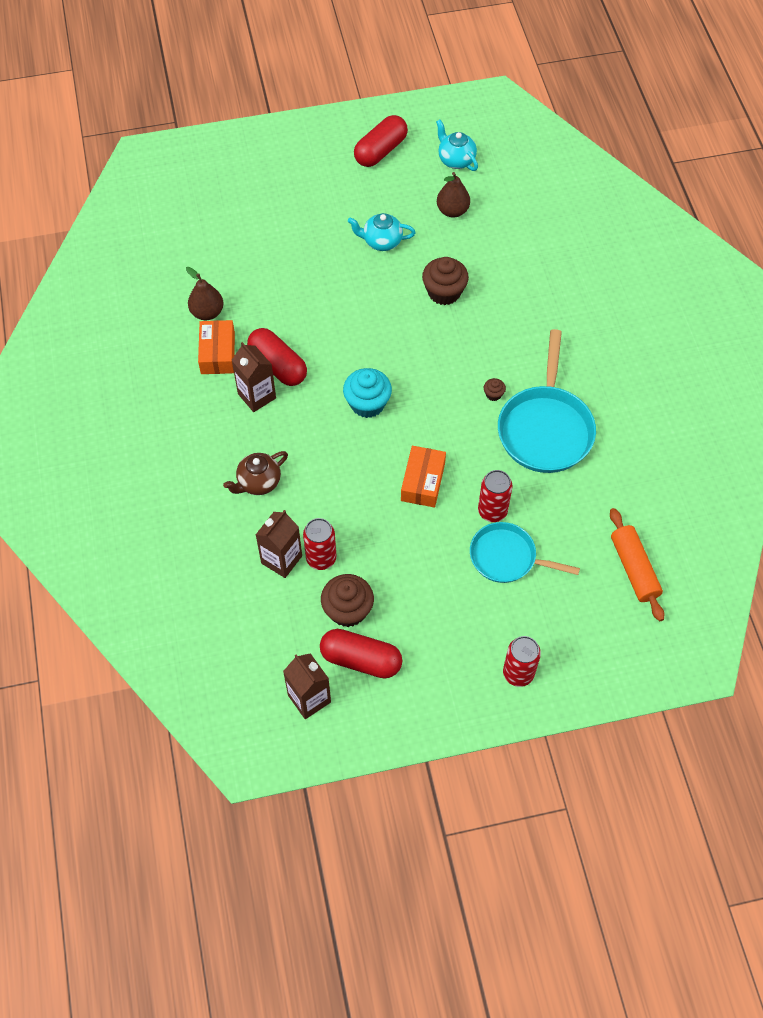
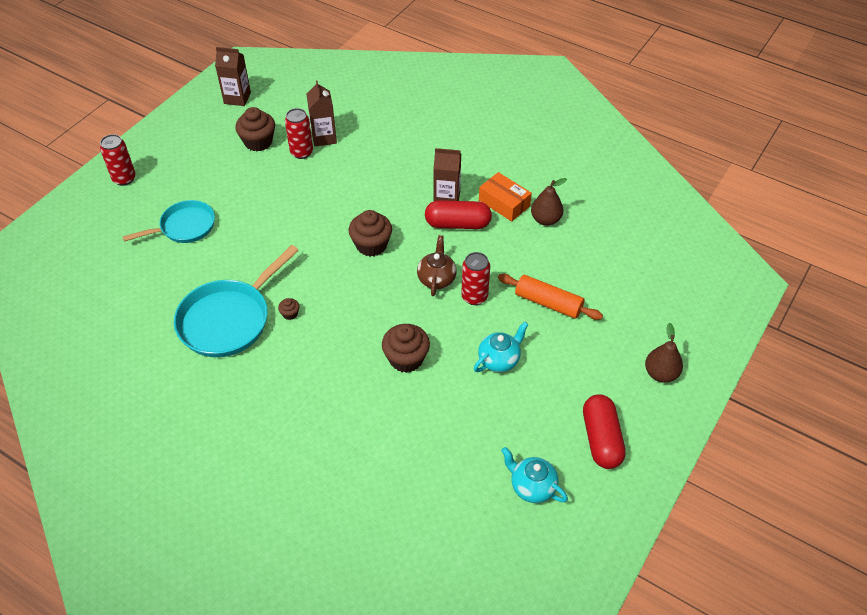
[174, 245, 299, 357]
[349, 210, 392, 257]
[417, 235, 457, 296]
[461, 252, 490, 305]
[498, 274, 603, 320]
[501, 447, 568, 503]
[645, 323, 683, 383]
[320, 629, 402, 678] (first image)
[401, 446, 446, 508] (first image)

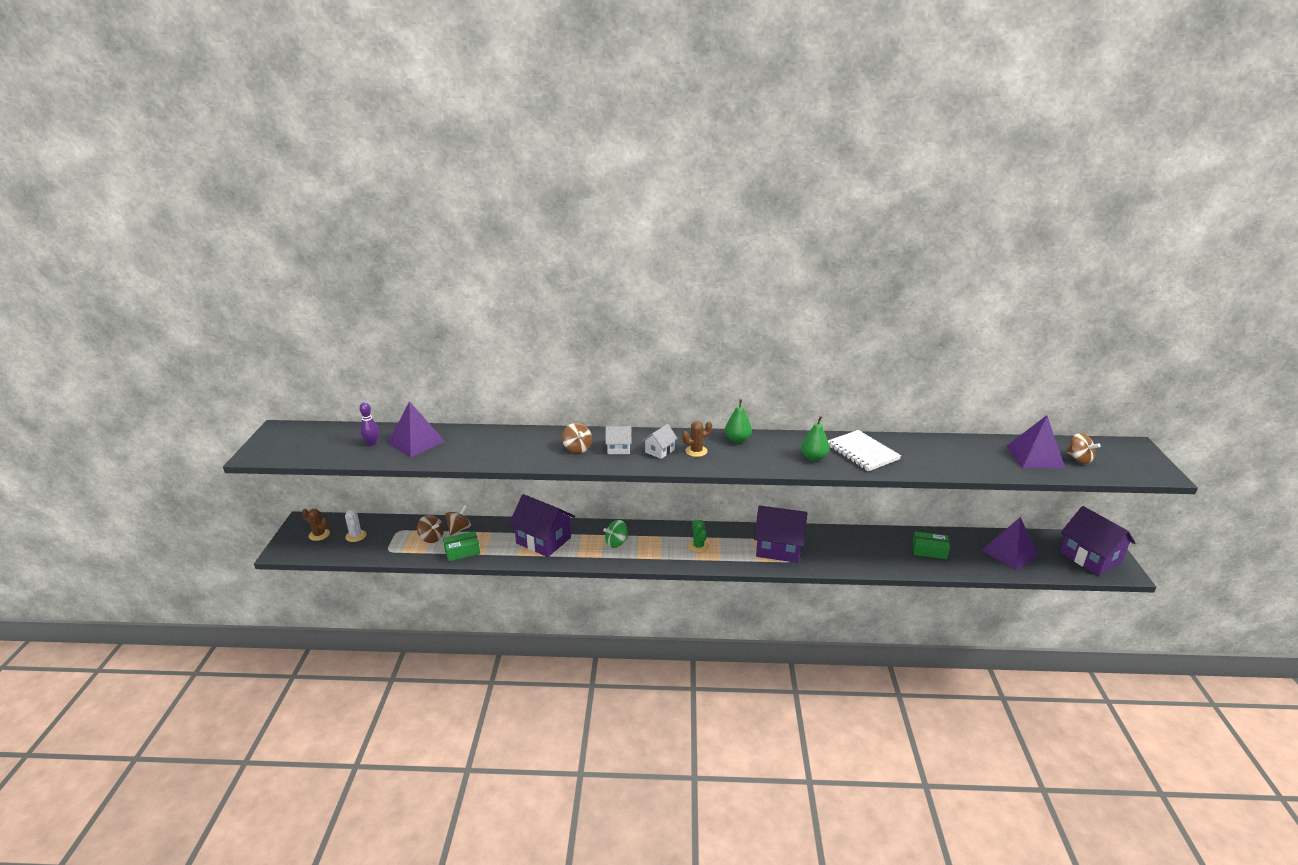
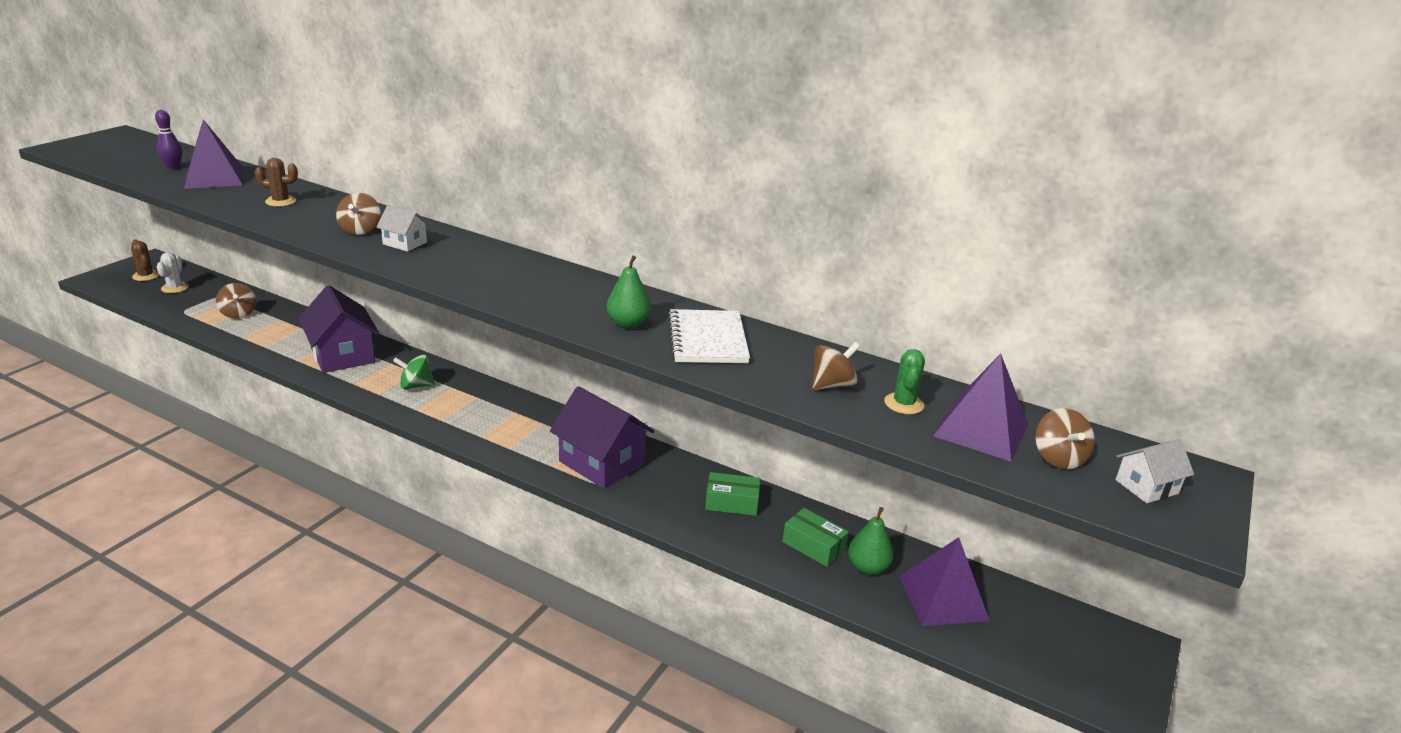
[255, 158, 298, 207]
[705, 472, 760, 516]
[812, 342, 860, 390]
[848, 507, 893, 575]
[884, 349, 925, 414]
[1116, 439, 1194, 503]
[1060, 506, 1136, 576] (first image)

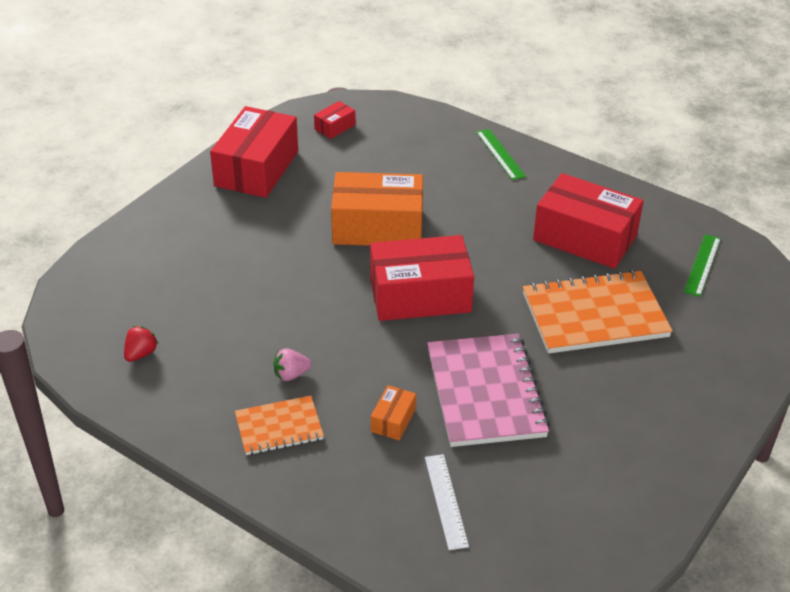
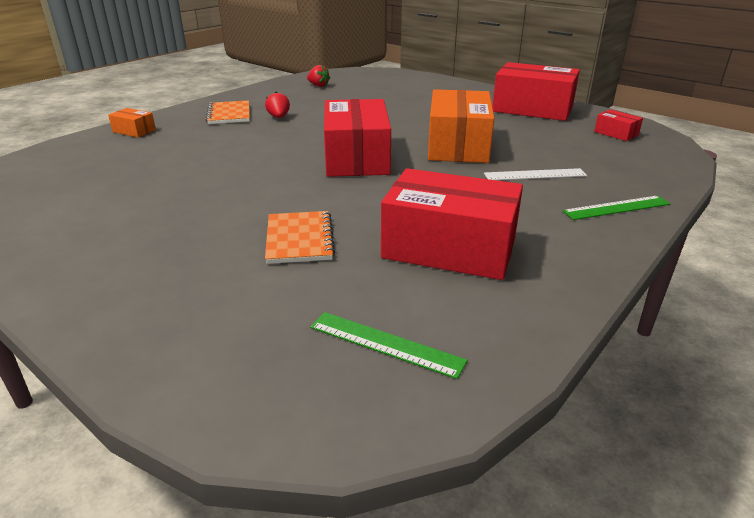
[108, 108, 156, 138]
[265, 92, 290, 118]
[265, 211, 335, 264]
[381, 168, 523, 280]
[484, 168, 587, 180]
[427, 334, 550, 447] (first image)

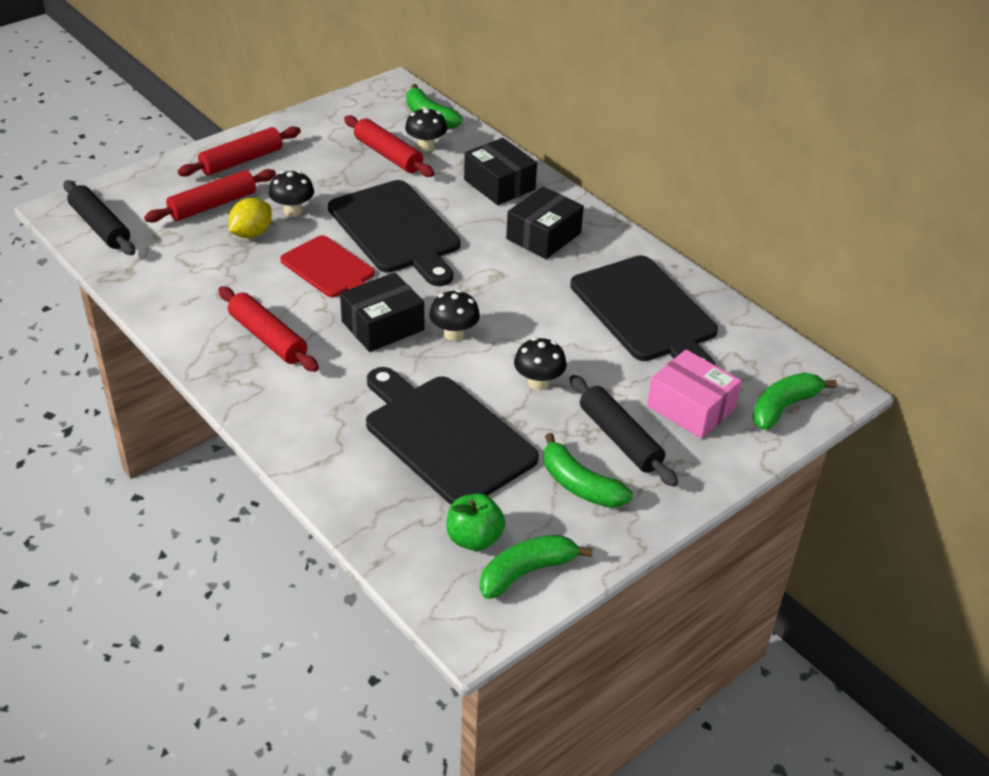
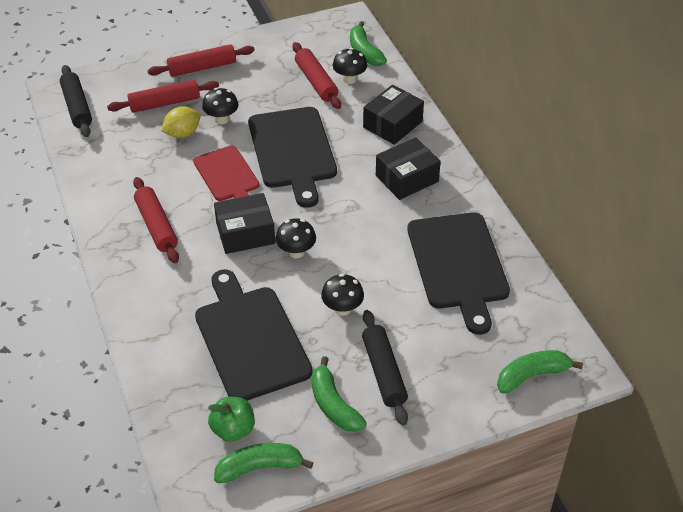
[363, 85, 424, 145]
[647, 350, 742, 439] (first image)

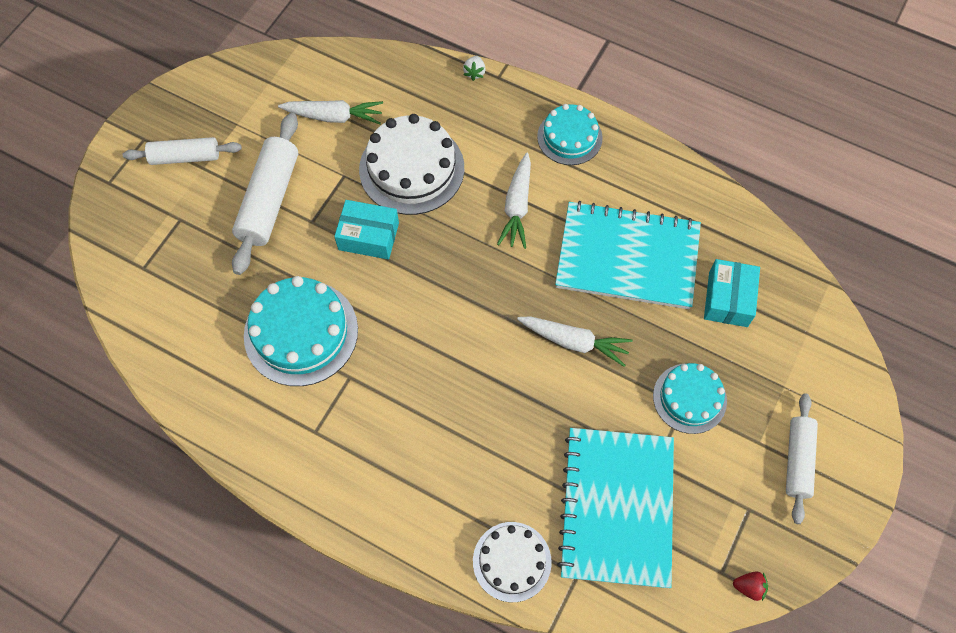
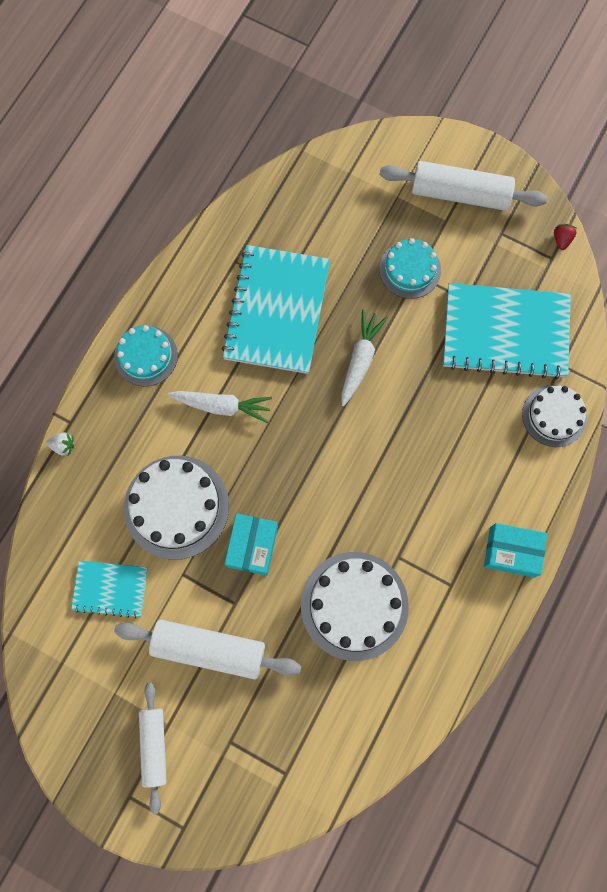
[71, 560, 148, 618]
[301, 552, 409, 661]
[379, 161, 547, 211]
[484, 523, 547, 577]

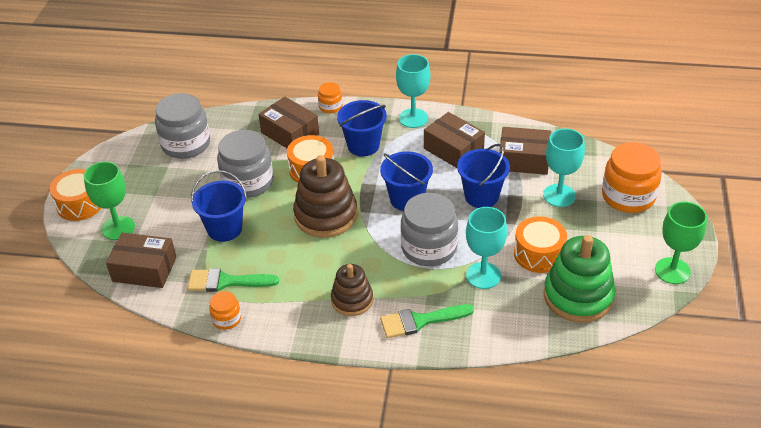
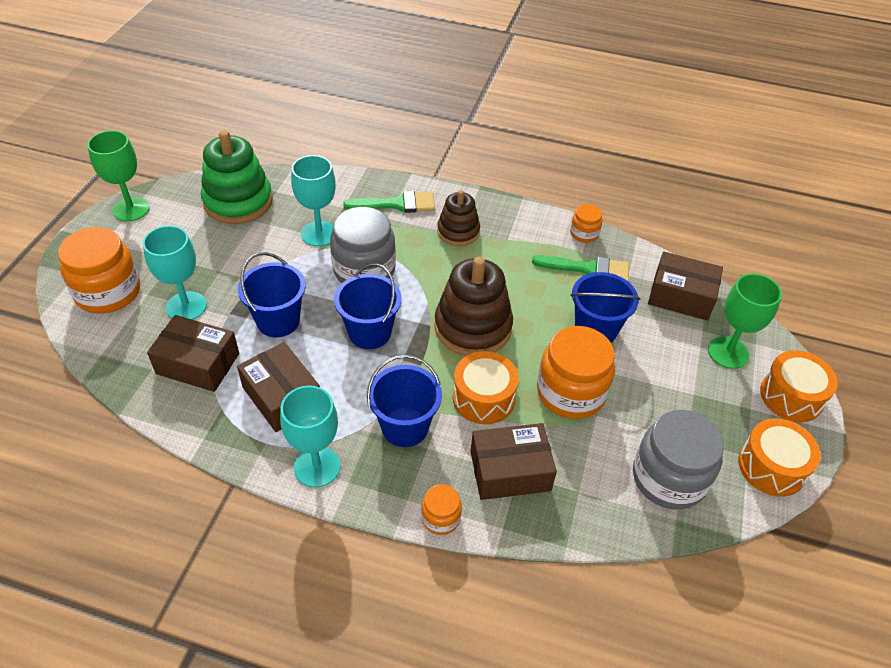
[470, 423, 557, 500]
[537, 326, 615, 419]
[738, 418, 821, 497]

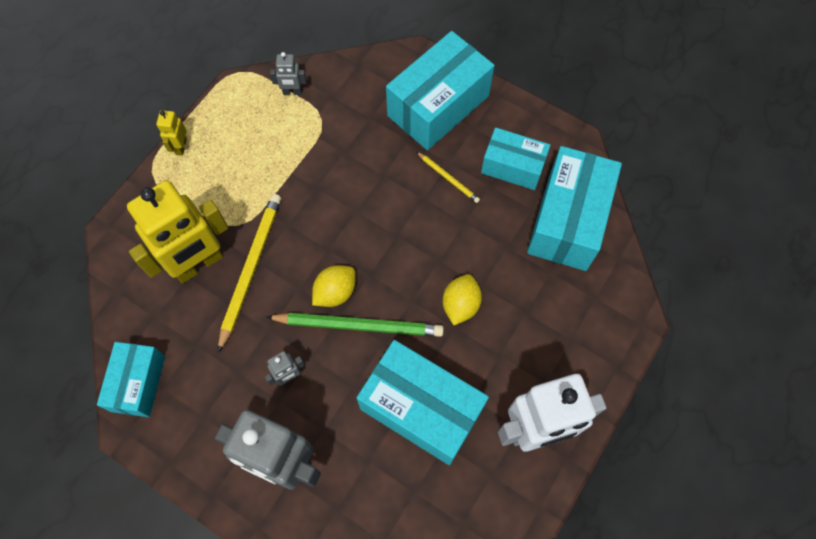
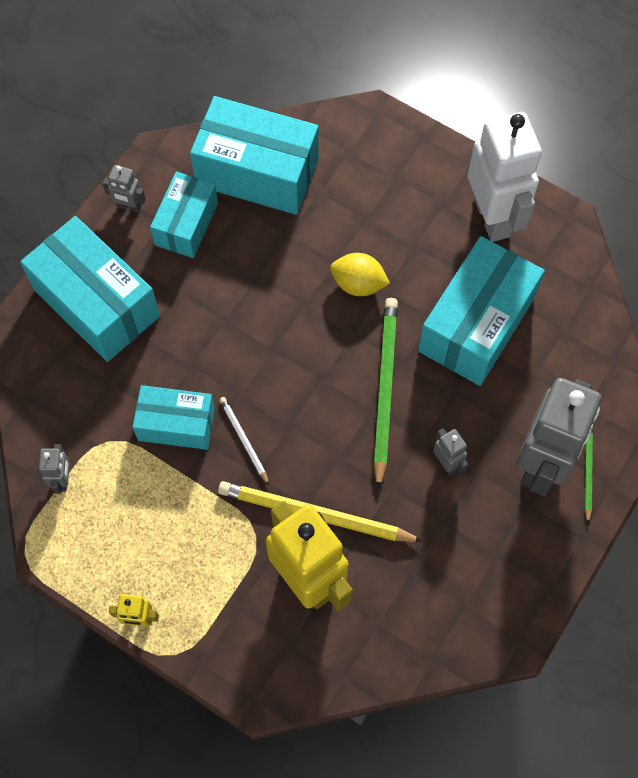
[103, 165, 146, 213]
[132, 385, 215, 450]
[219, 397, 269, 485]
[585, 424, 593, 524]
[312, 265, 356, 307] (first image)
[417, 152, 480, 203] (first image)

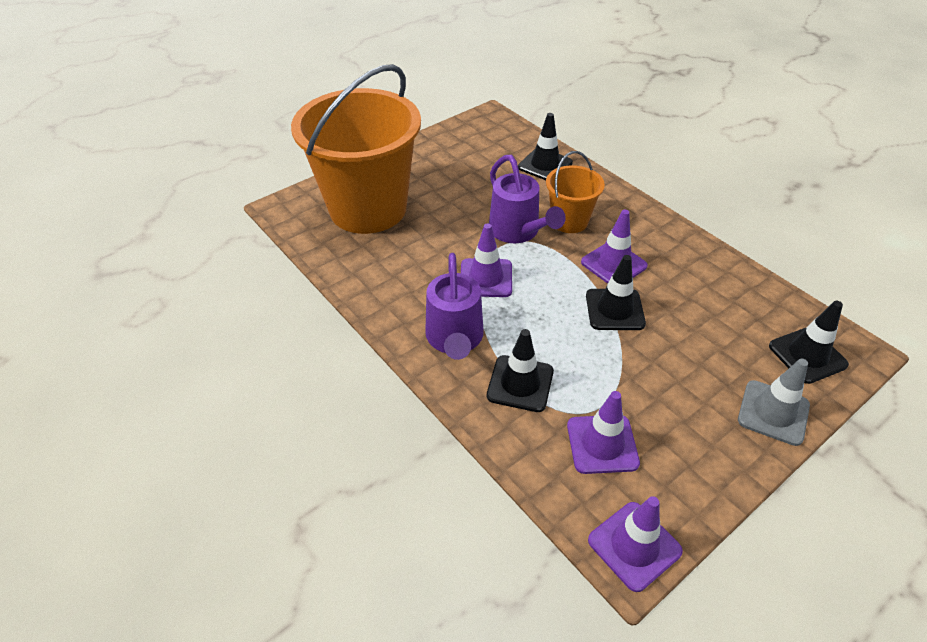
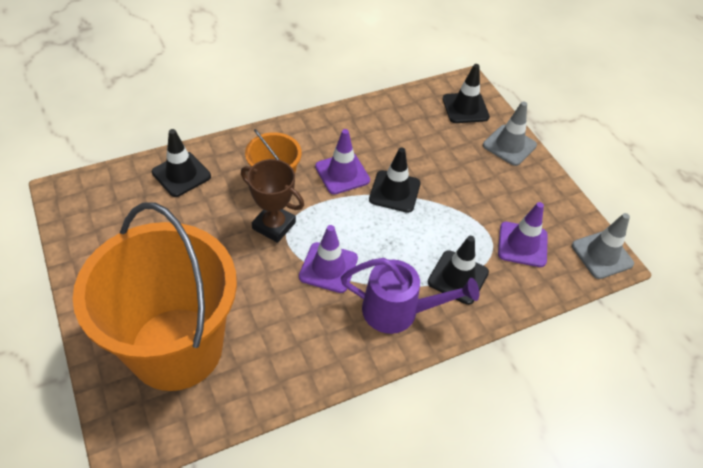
[241, 159, 304, 243]
[572, 213, 634, 279]

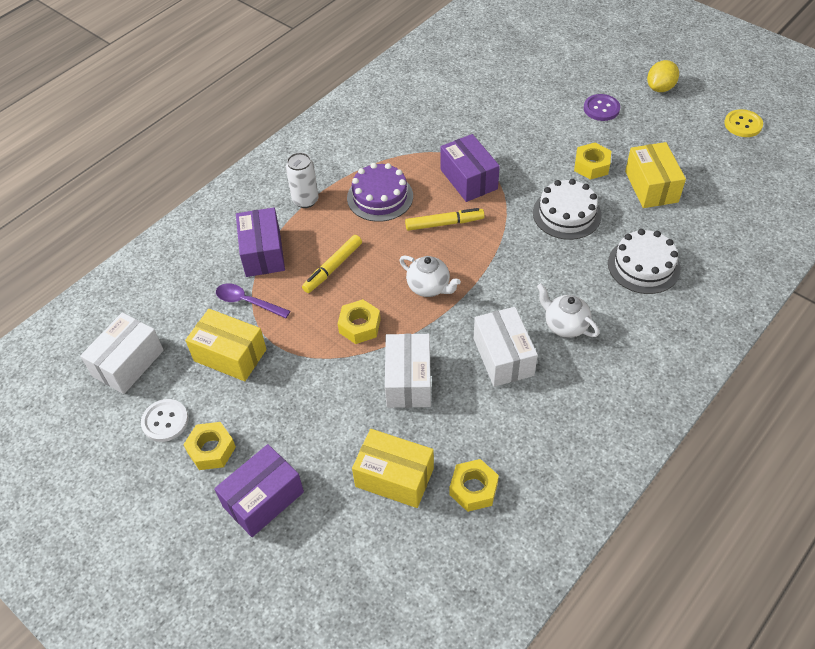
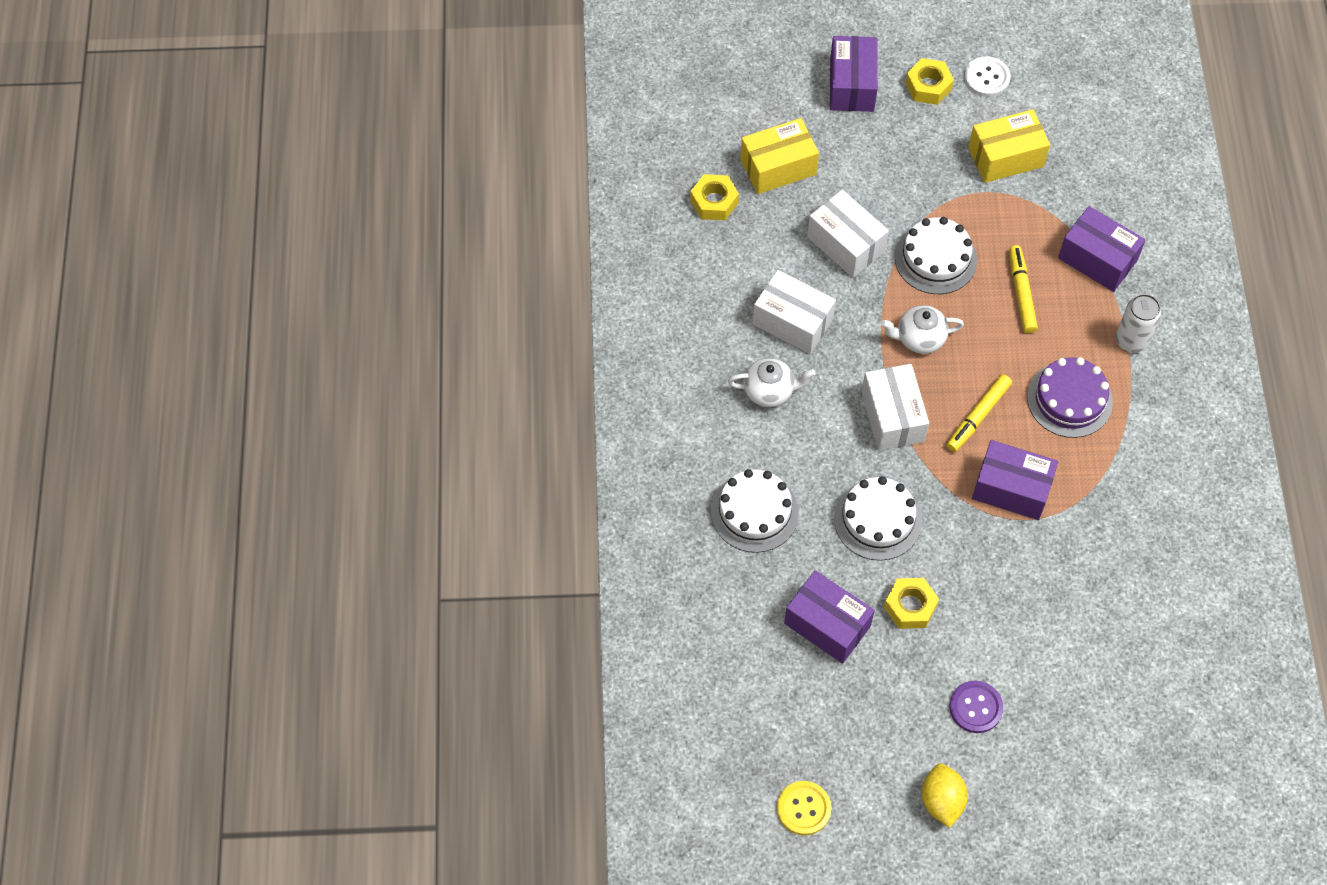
[784, 570, 875, 663]
[862, 364, 929, 451]
[895, 217, 977, 294]
[216, 283, 290, 318] (first image)

